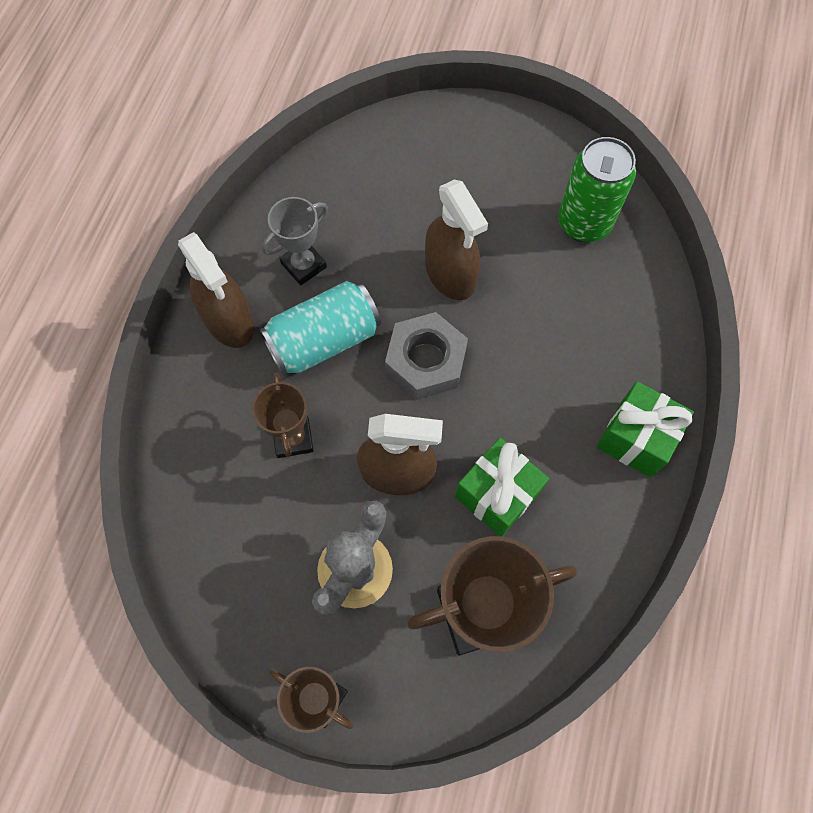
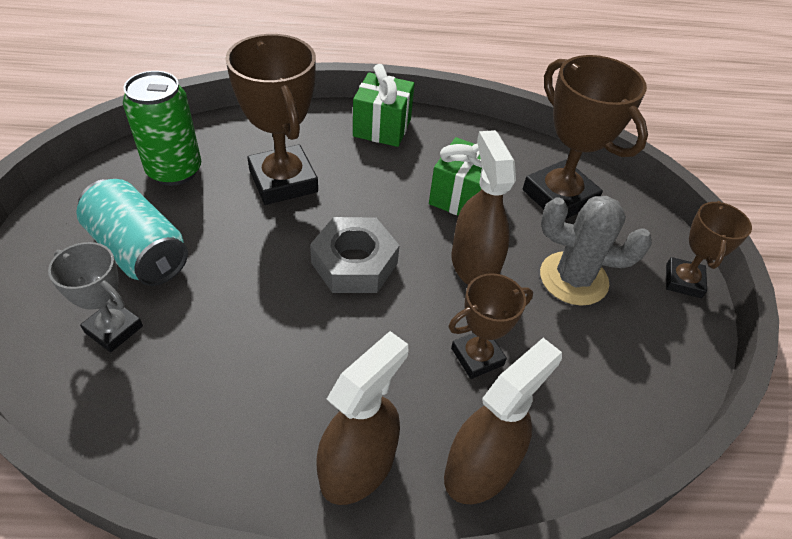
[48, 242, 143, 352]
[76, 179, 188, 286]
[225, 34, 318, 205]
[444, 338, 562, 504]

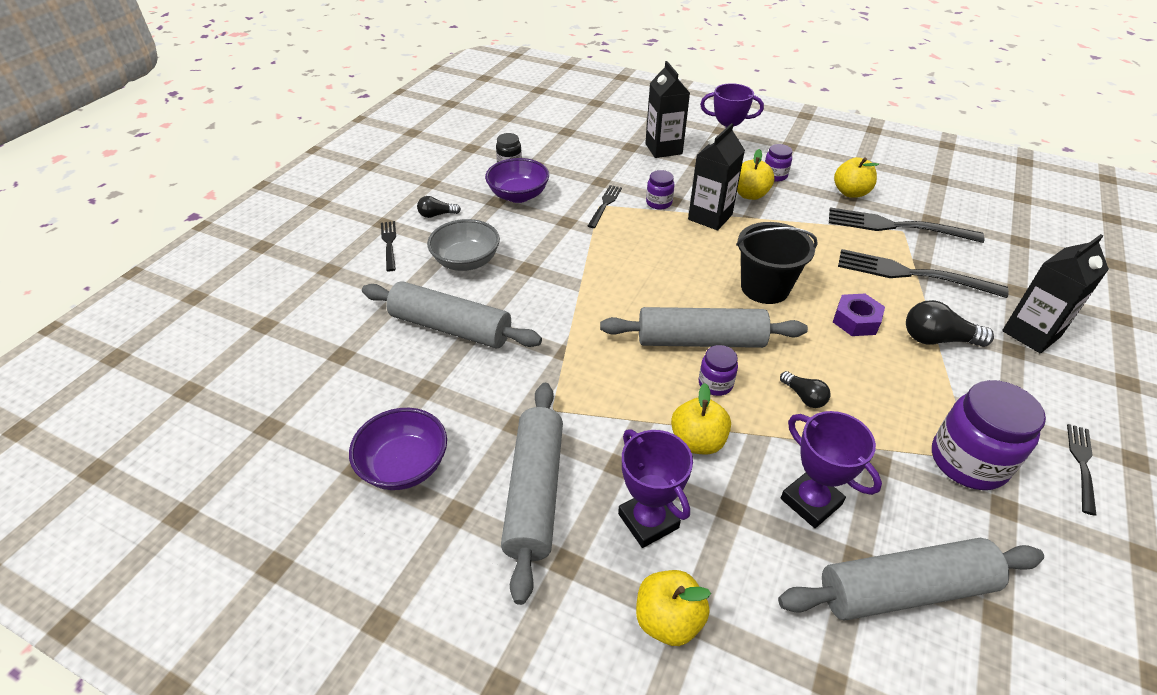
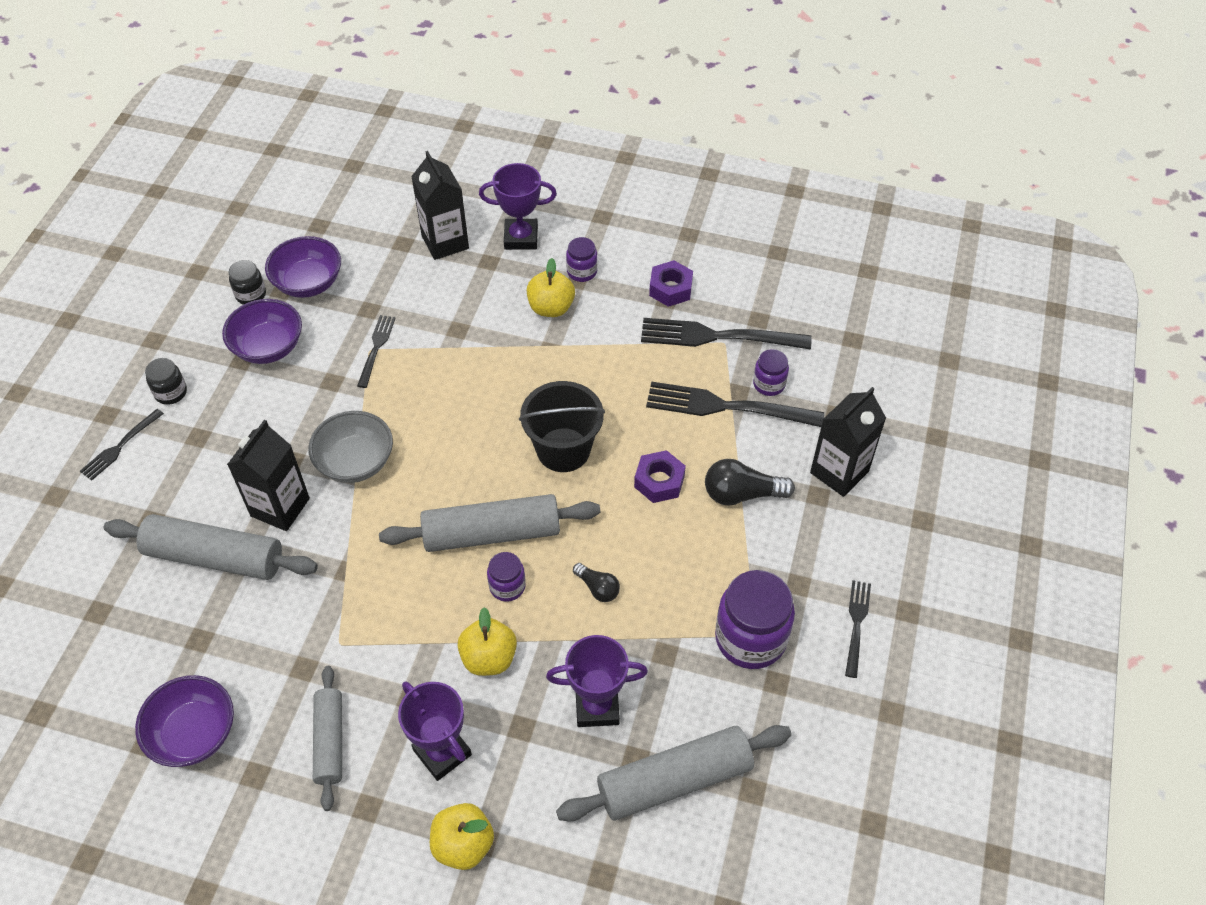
[80, 409, 164, 481]
[145, 358, 187, 405]
[227, 420, 310, 531]
[265, 236, 341, 298]
[308, 411, 393, 483]
[313, 666, 342, 811]
[546, 635, 648, 727]
[649, 260, 693, 307]
[753, 349, 789, 396]

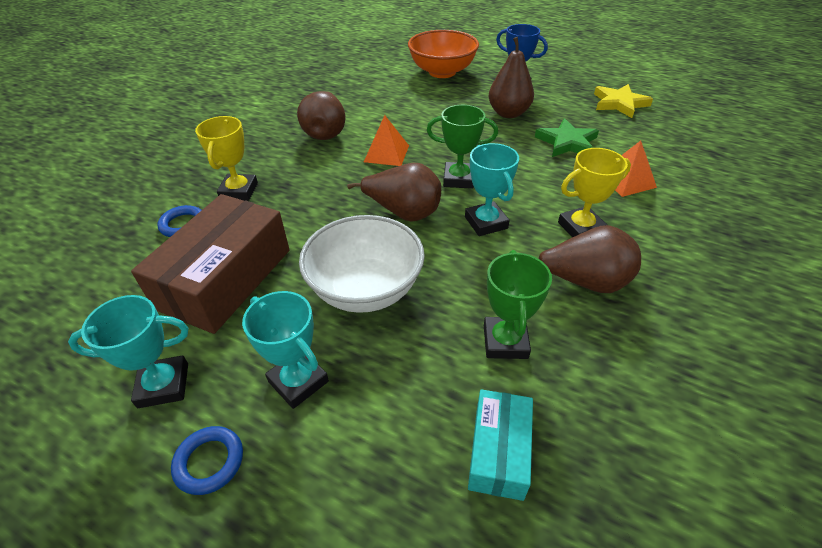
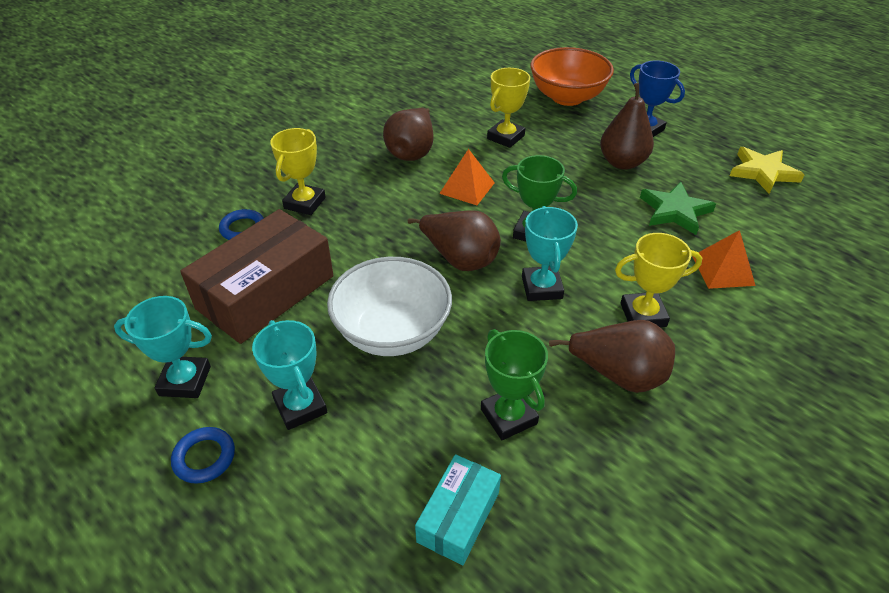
[481, 329, 548, 440]
[487, 68, 530, 148]

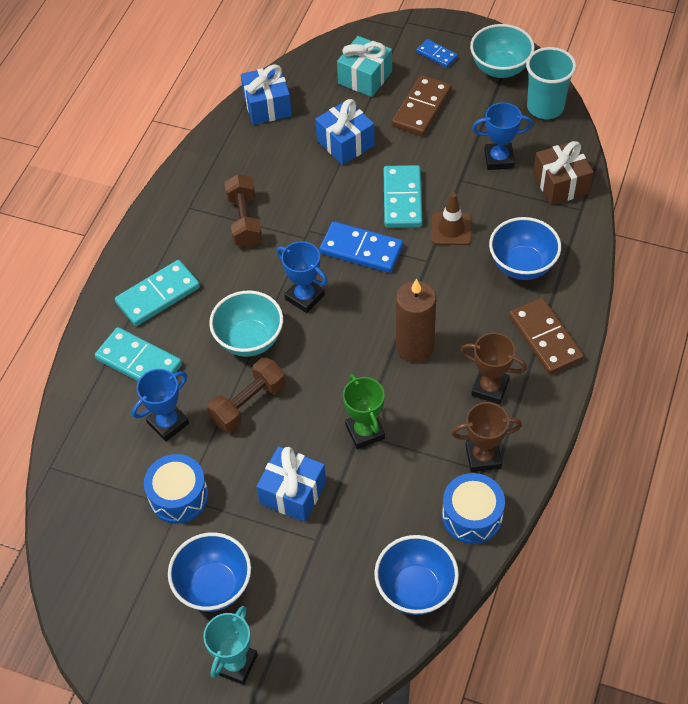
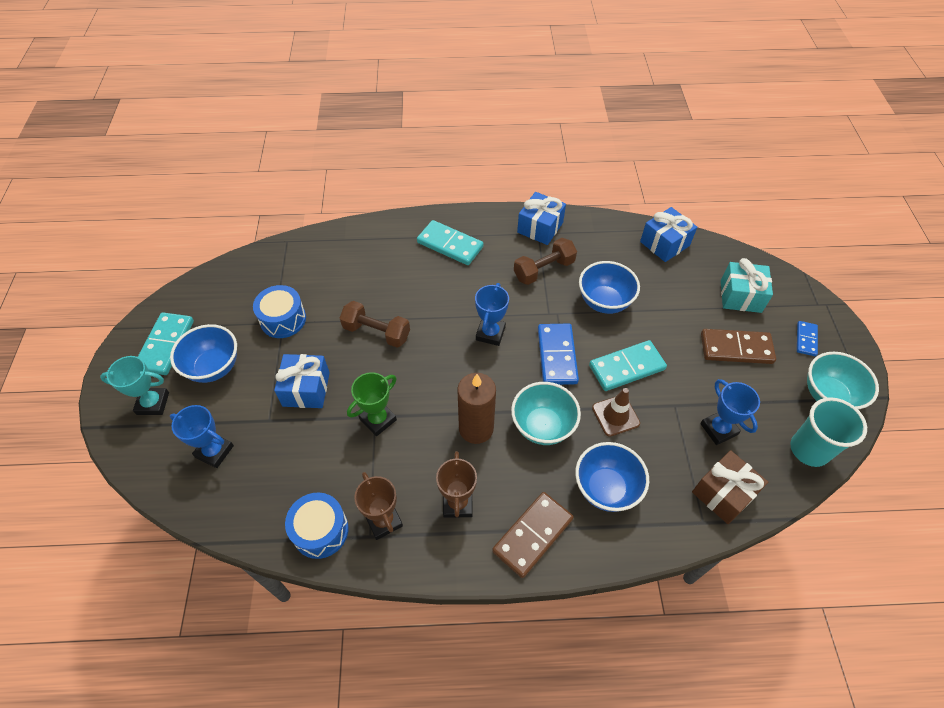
[138, 312, 194, 375]
[170, 405, 234, 468]
[511, 382, 581, 445]
[517, 192, 566, 245]
[579, 261, 640, 314]

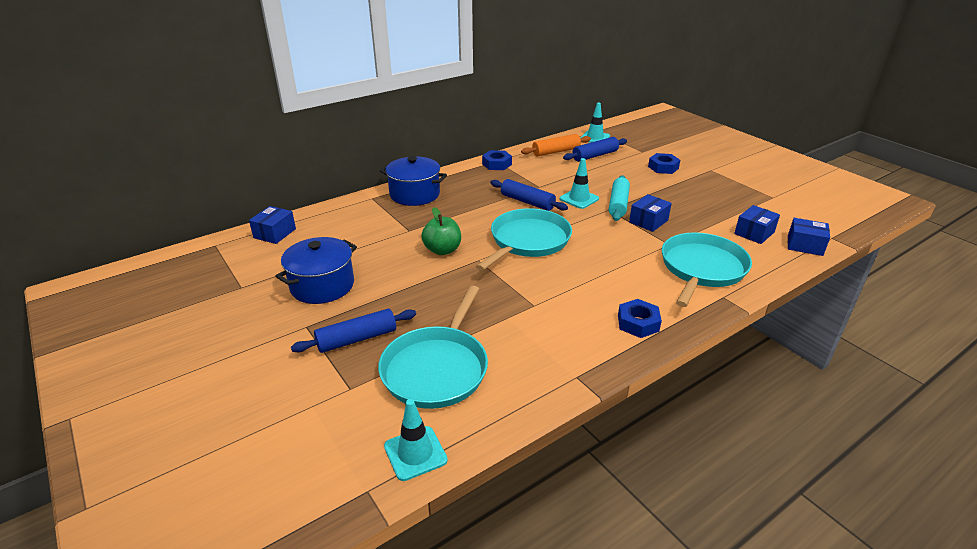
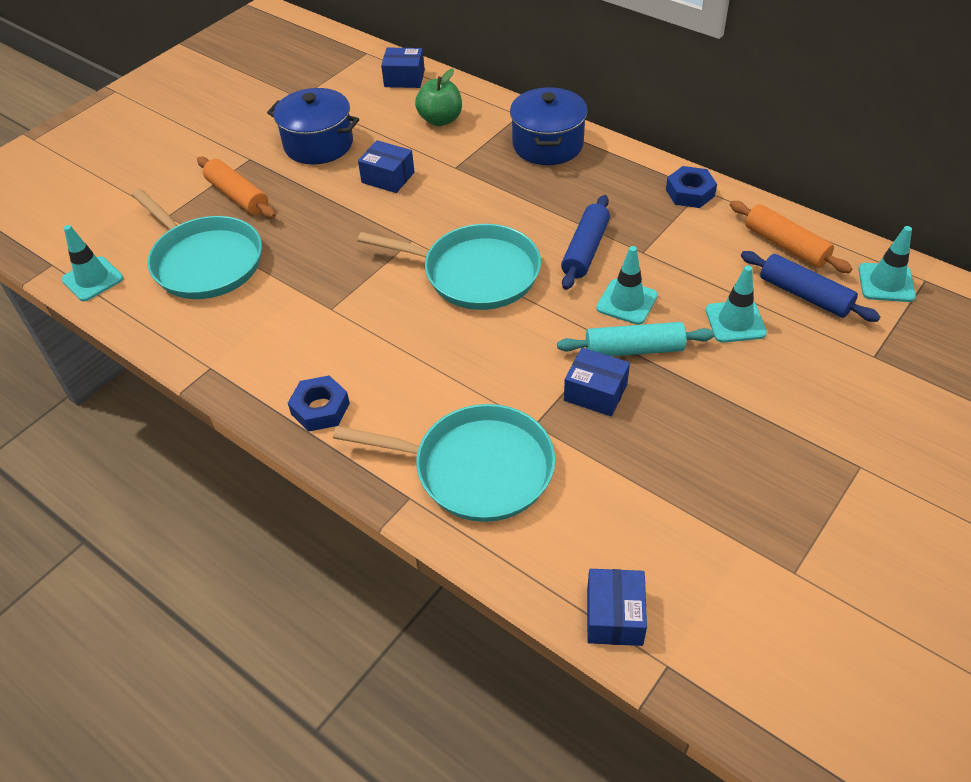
[132, 189, 262, 299]
[197, 156, 276, 218]
[358, 140, 414, 193]
[415, 69, 462, 126]
[706, 265, 767, 343]
[648, 153, 680, 174] (first image)

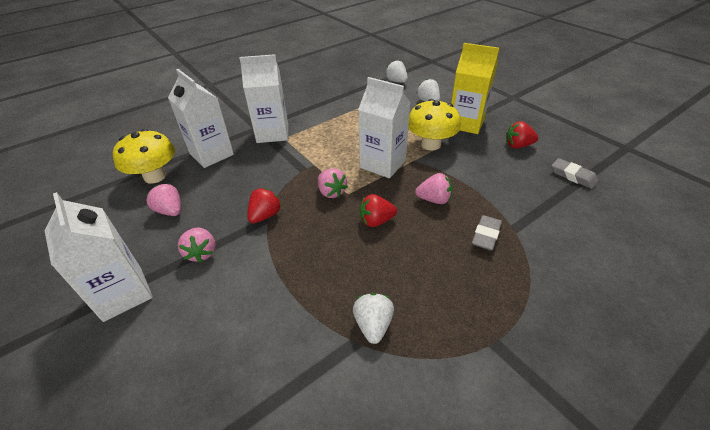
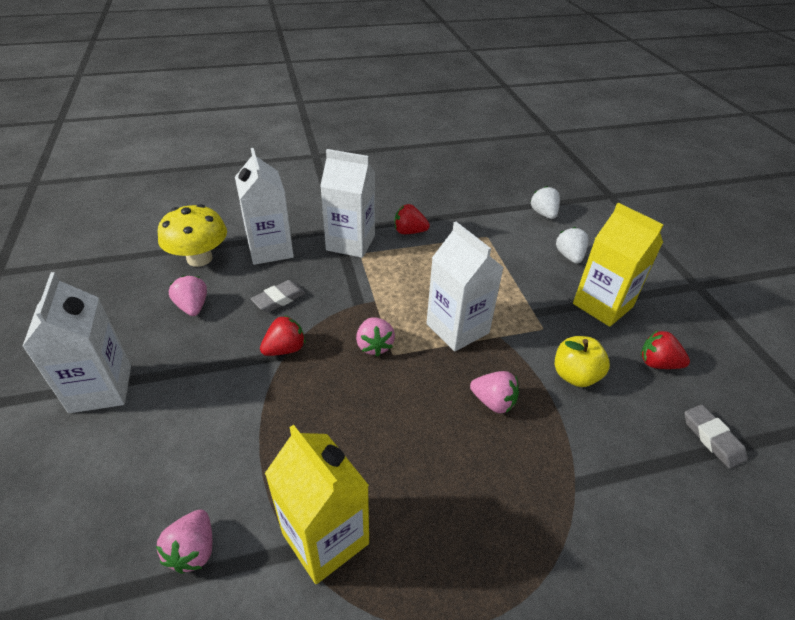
[156, 510, 212, 574]
[251, 280, 306, 312]
[265, 425, 369, 584]
[395, 204, 430, 234]
[555, 336, 610, 387]
[408, 99, 461, 151] (first image)

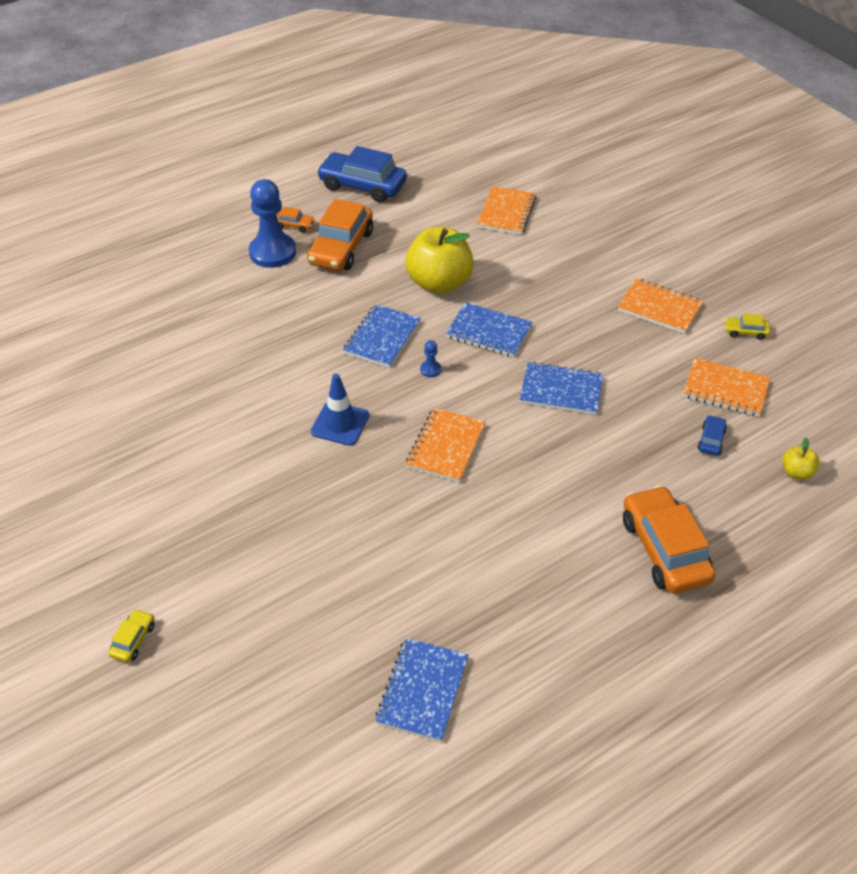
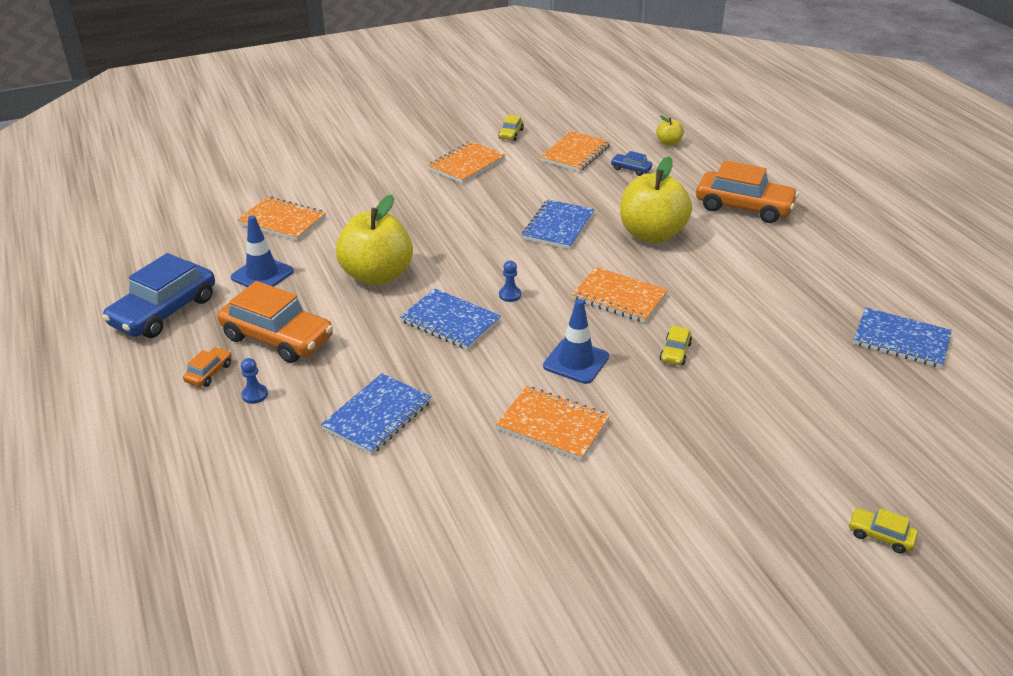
[231, 216, 294, 287]
[241, 358, 268, 404]
[321, 373, 431, 455]
[496, 386, 610, 461]
[620, 156, 692, 243]
[660, 325, 692, 365]
[696, 160, 799, 223]

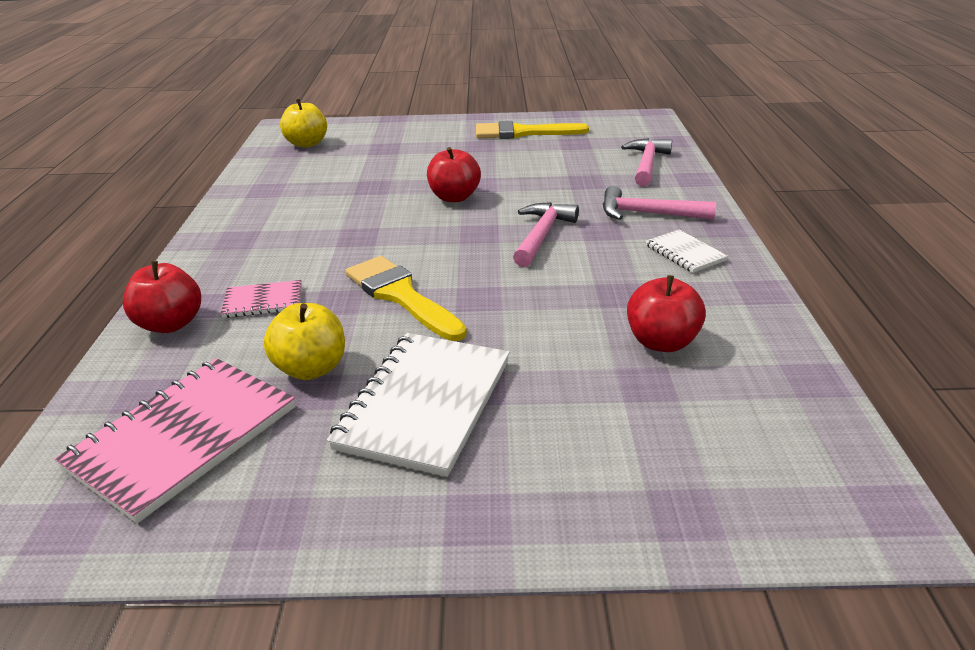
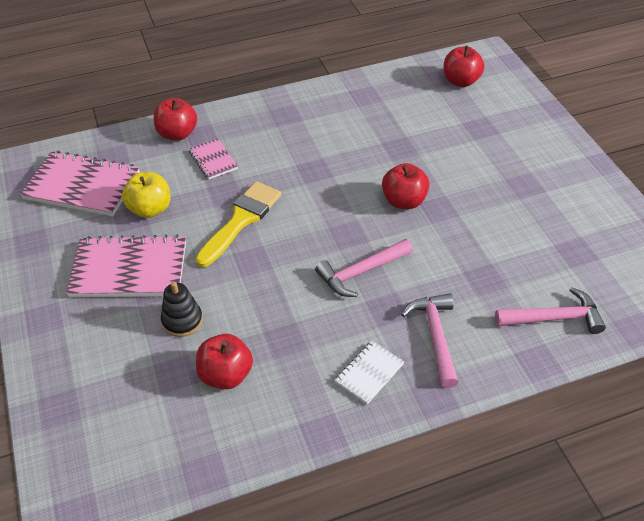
[66, 235, 186, 298]
[161, 282, 203, 337]
[315, 239, 413, 297]
[444, 46, 485, 87]
[476, 121, 589, 139] (first image)

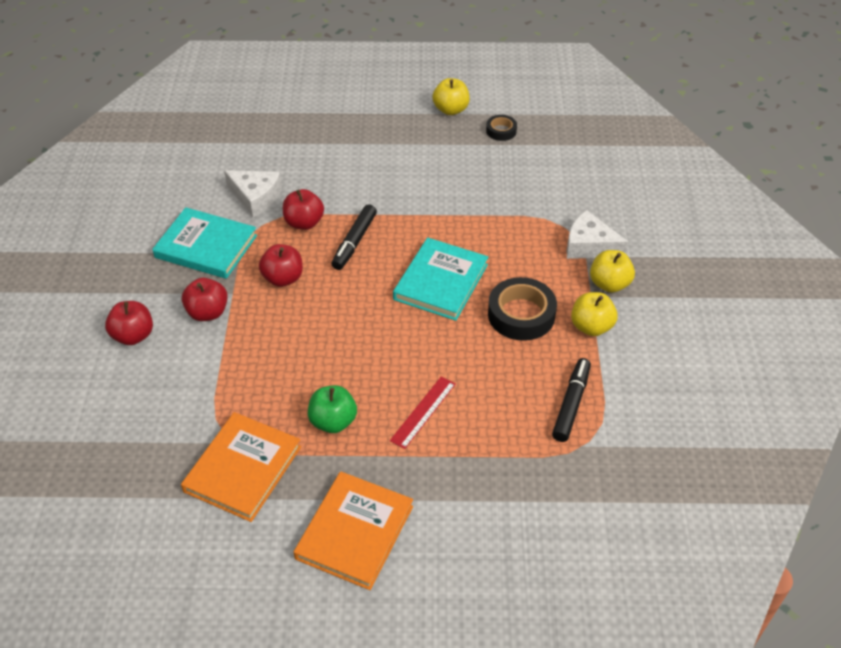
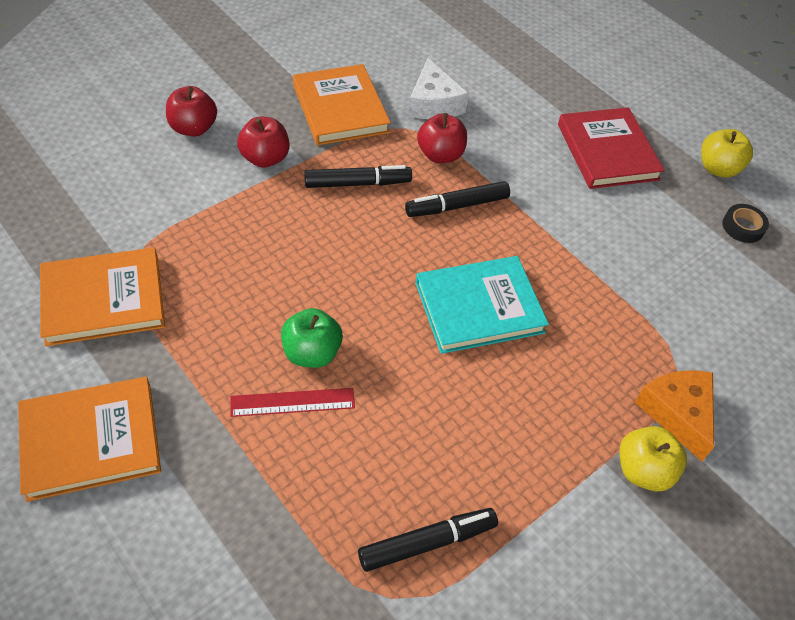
[281, 308, 343, 368]
[293, 64, 391, 145]
[304, 165, 412, 188]
[558, 107, 665, 189]
[635, 370, 714, 461]
[488, 277, 557, 341] (first image)
[571, 292, 618, 336] (first image)

